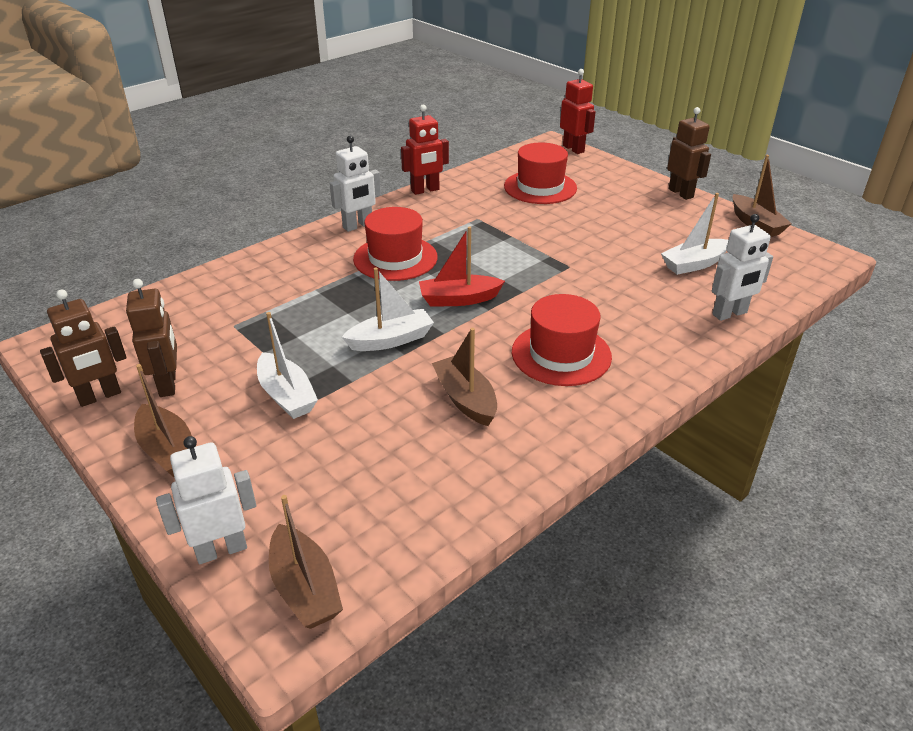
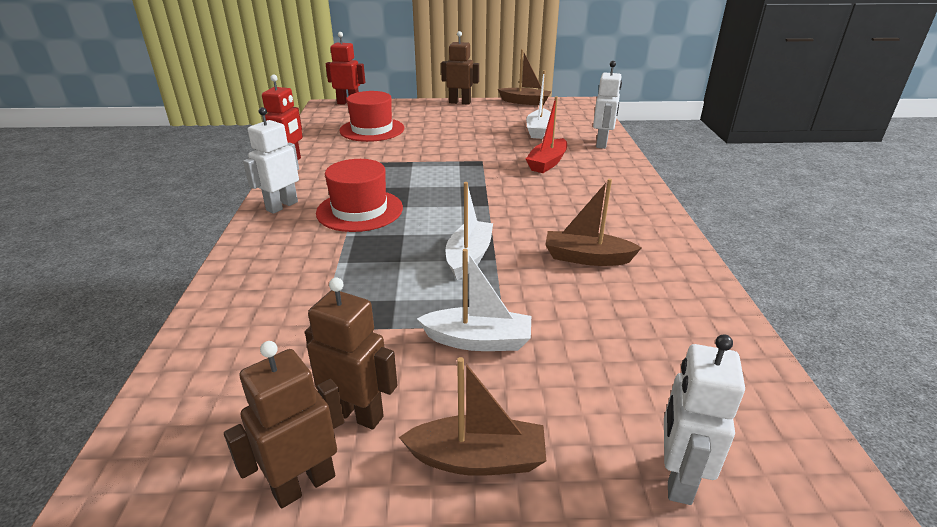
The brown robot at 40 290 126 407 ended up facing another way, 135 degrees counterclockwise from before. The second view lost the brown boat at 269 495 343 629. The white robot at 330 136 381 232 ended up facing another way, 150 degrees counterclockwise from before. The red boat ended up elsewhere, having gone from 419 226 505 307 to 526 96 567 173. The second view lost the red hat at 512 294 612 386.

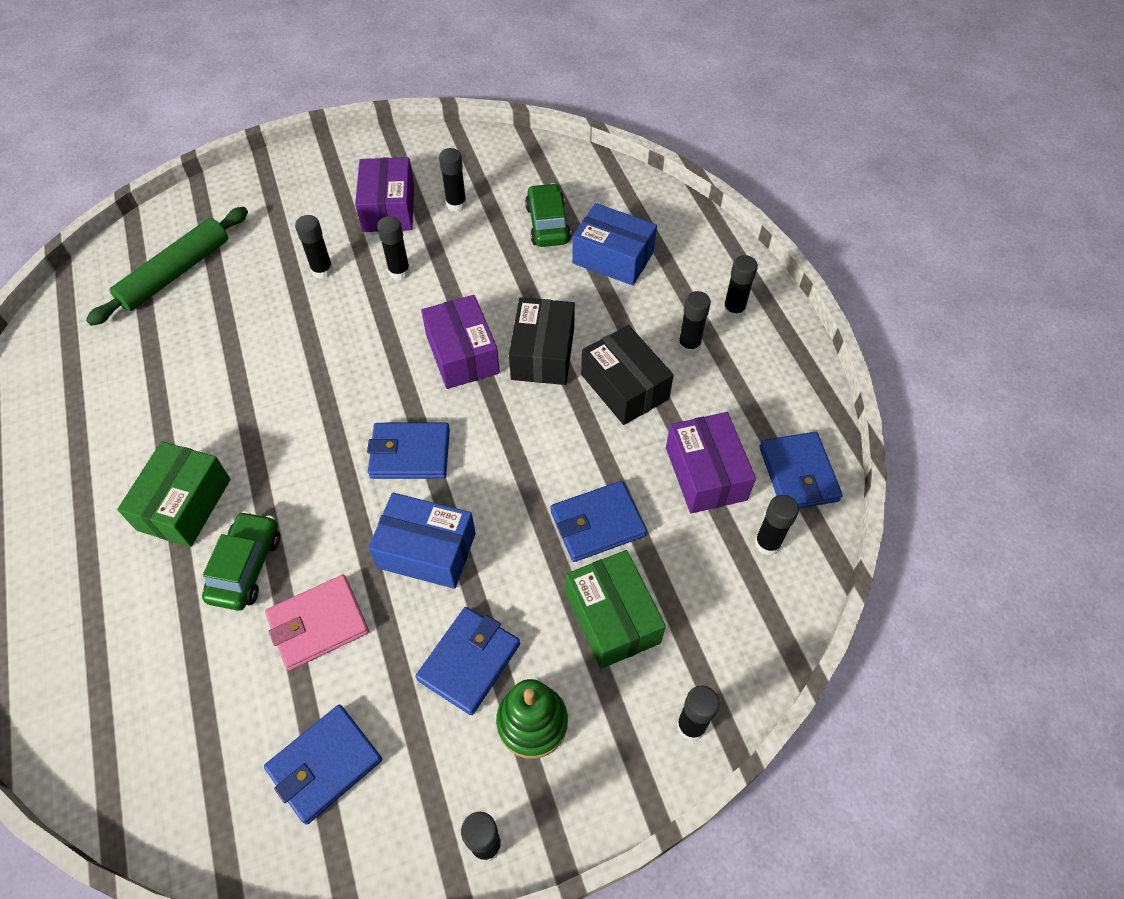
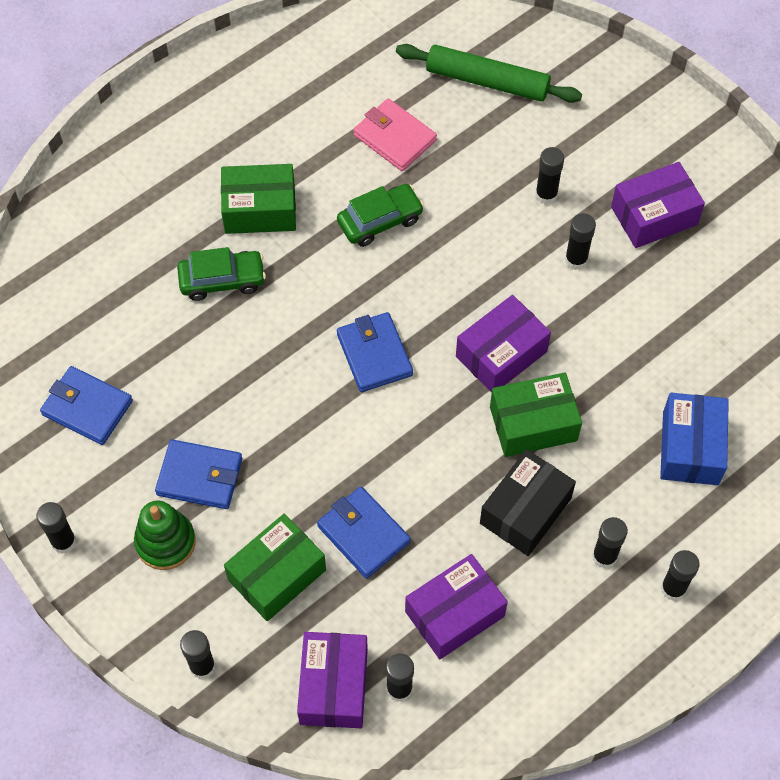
The pink wallet ended up elsewhere, having gone from 265 575 369 670 to 354 98 437 171. The second view lost the blue box at 368 493 476 589. The second view lost the black glue stick at 439 148 467 212. What was the black box at 509 297 575 385 turned into the green box at 490 372 582 457. The green car ended up elsewhere, having gone from 525 183 571 247 to 337 184 424 247. The second view lost the blue wallet at 759 432 843 508. The second view gained the purple box at 297 632 368 728.

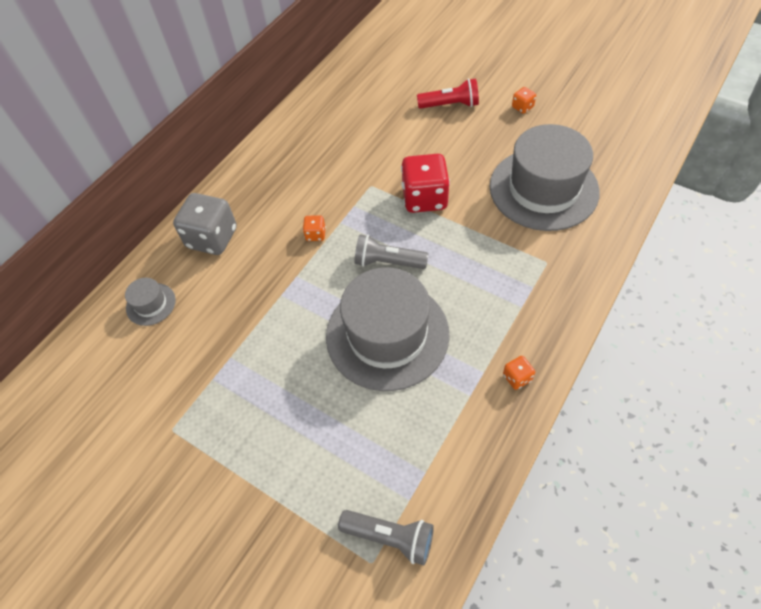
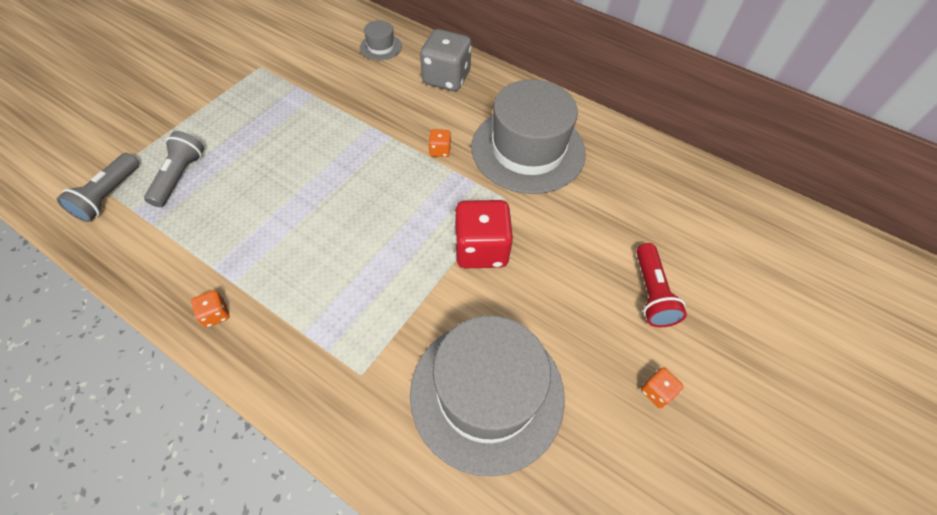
The grey hat ended up elsewhere, having gone from 326 267 450 391 to 471 79 586 194. The grey flashlight ended up elsewhere, having gone from 354 234 428 269 to 144 131 204 207.

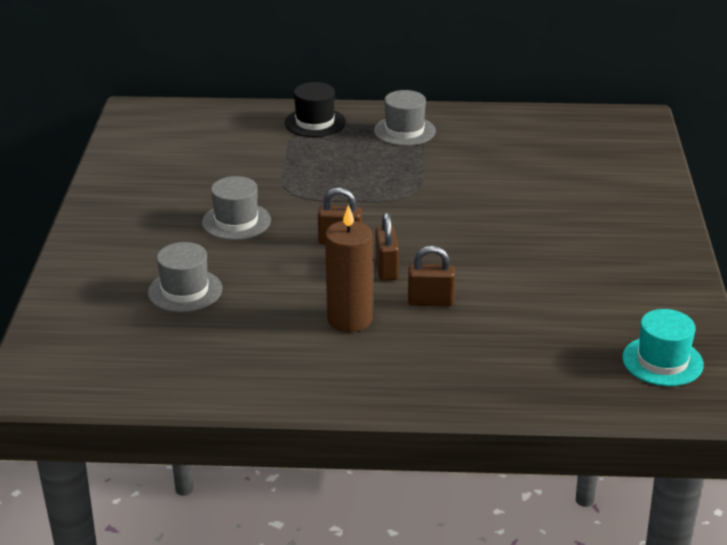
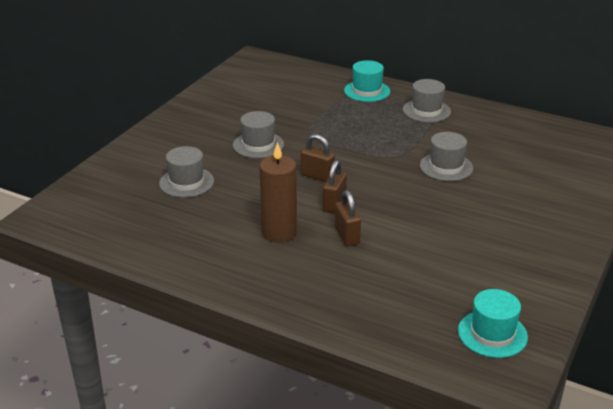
What was the black hat at 285 82 346 137 turned into the turquoise hat at 344 60 390 102. The brown padlock at 408 246 455 306 ended up facing another way, 45 degrees clockwise from before. The second view gained the grey hat at 420 132 473 181.

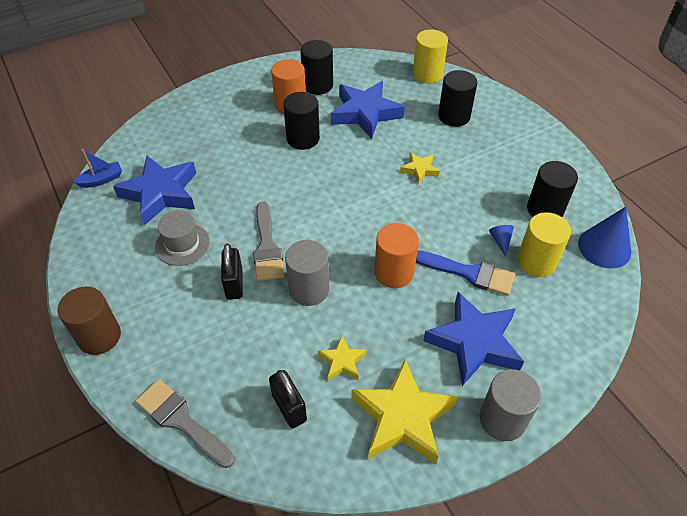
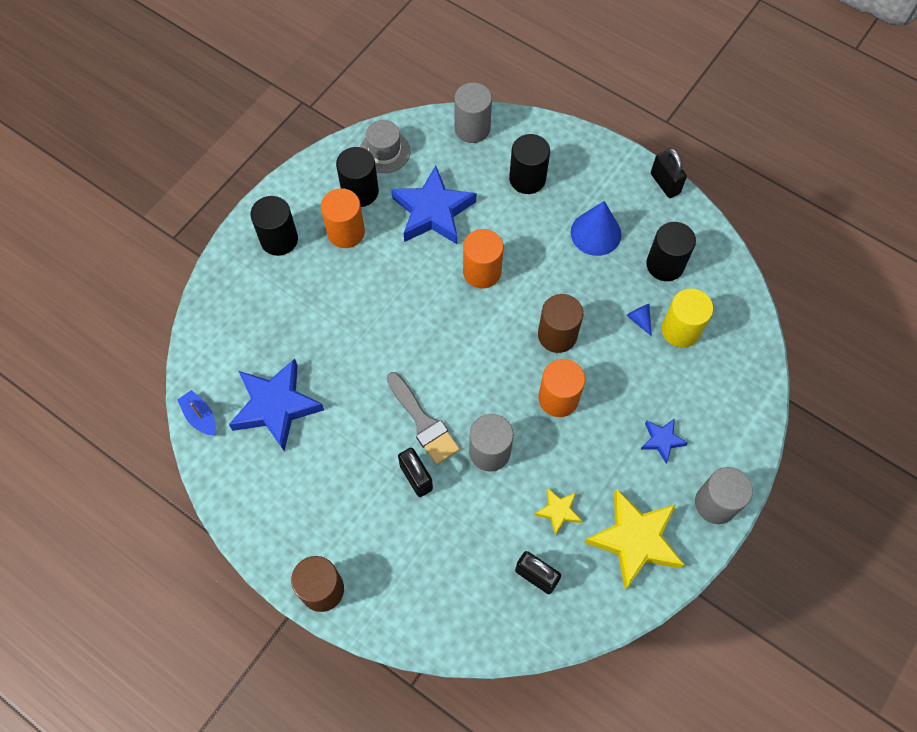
The blue boat at 73 149 122 188 ended up facing another way, 75 degrees counterclockwise from before. The second view lost the grey brush at 135 379 235 468. The grey hat ended up elsewhere, having gone from 155 211 210 266 to 360 120 410 173. The black cylinder ended up elsewhere, having gone from 283 92 320 150 to 251 196 298 256. The second view lost the yellow star at 400 152 440 184. What was the yellow cylinder at 413 29 448 83 turned into the grey cylinder at 454 83 492 143. The second view lost the blue brush at 416 250 515 296. The size of the blue star at 423 292 524 386 changed by a factor of 0.49. The blue cone ended up elsewhere, having gone from 578 207 631 268 to 571 201 621 256. The second view gained the orange cylinder at 463 229 504 288. The second view gained the brown cylinder at 538 294 583 353. The second view gained the black padlock at 651 148 687 198.

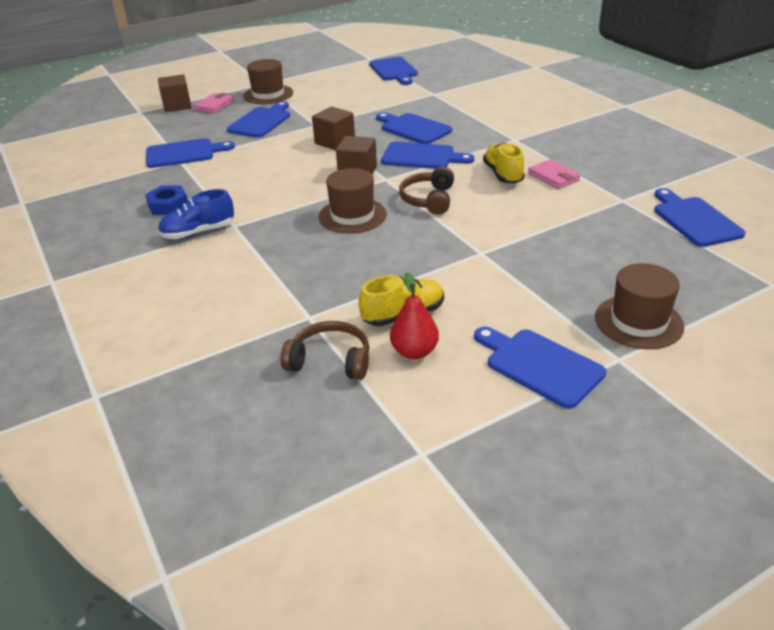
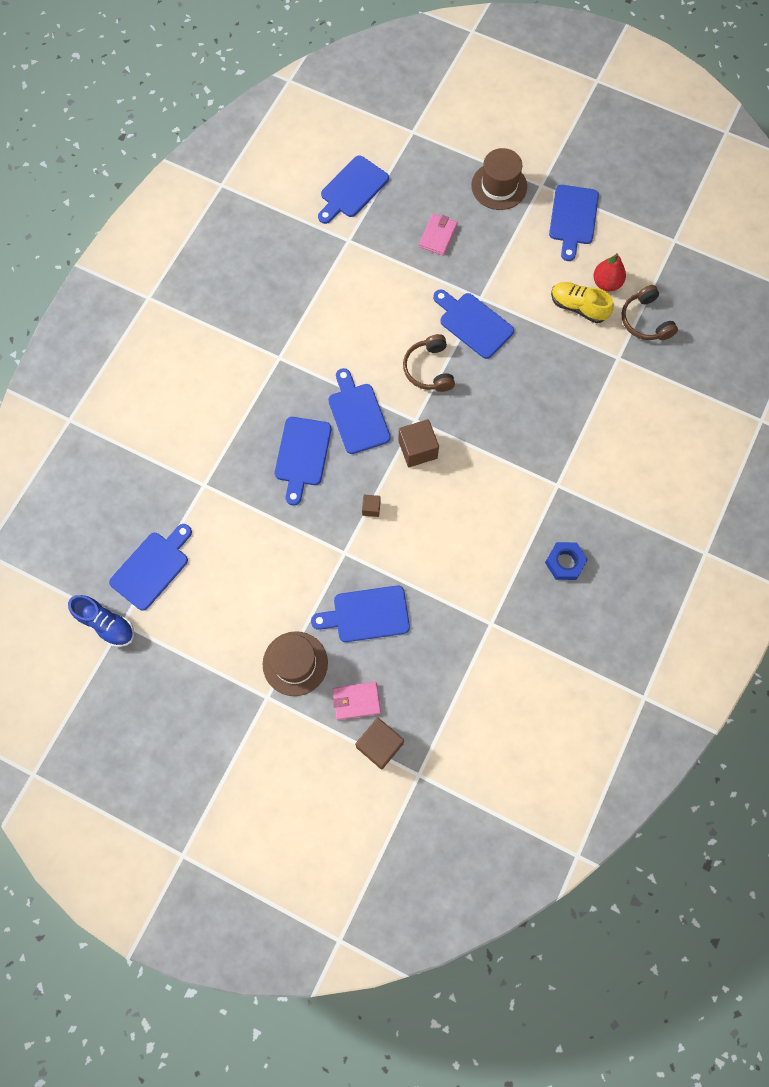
The blue cutting board ended up elsewhere, having gone from 146 138 235 168 to 433 289 514 359. The blue shoe ended up elsewhere, having gone from 158 189 234 239 to 68 595 134 647. The size of the brown cube at 312 107 355 150 changed by a factor of 0.53. The second view lost the brown hat at 319 168 387 234. The brown headphones at 399 166 454 215 ended up facing another way, 105 degrees clockwise from before. The second view lost the yellow shoe at 483 143 525 184. The pink wallet ended up elsewhere, having gone from 528 160 581 189 to 419 214 458 256.

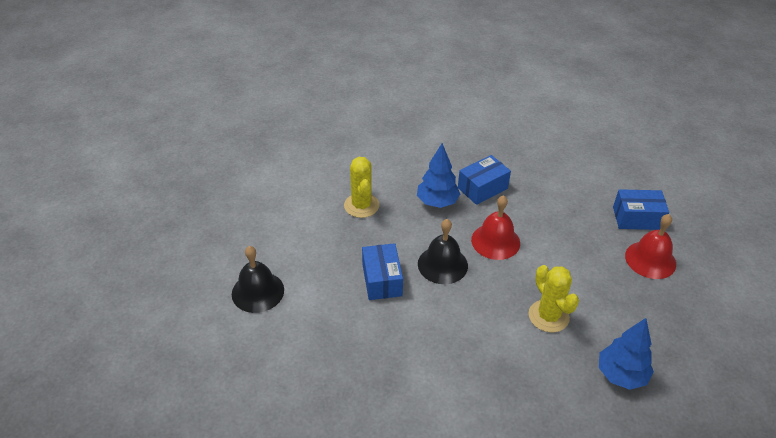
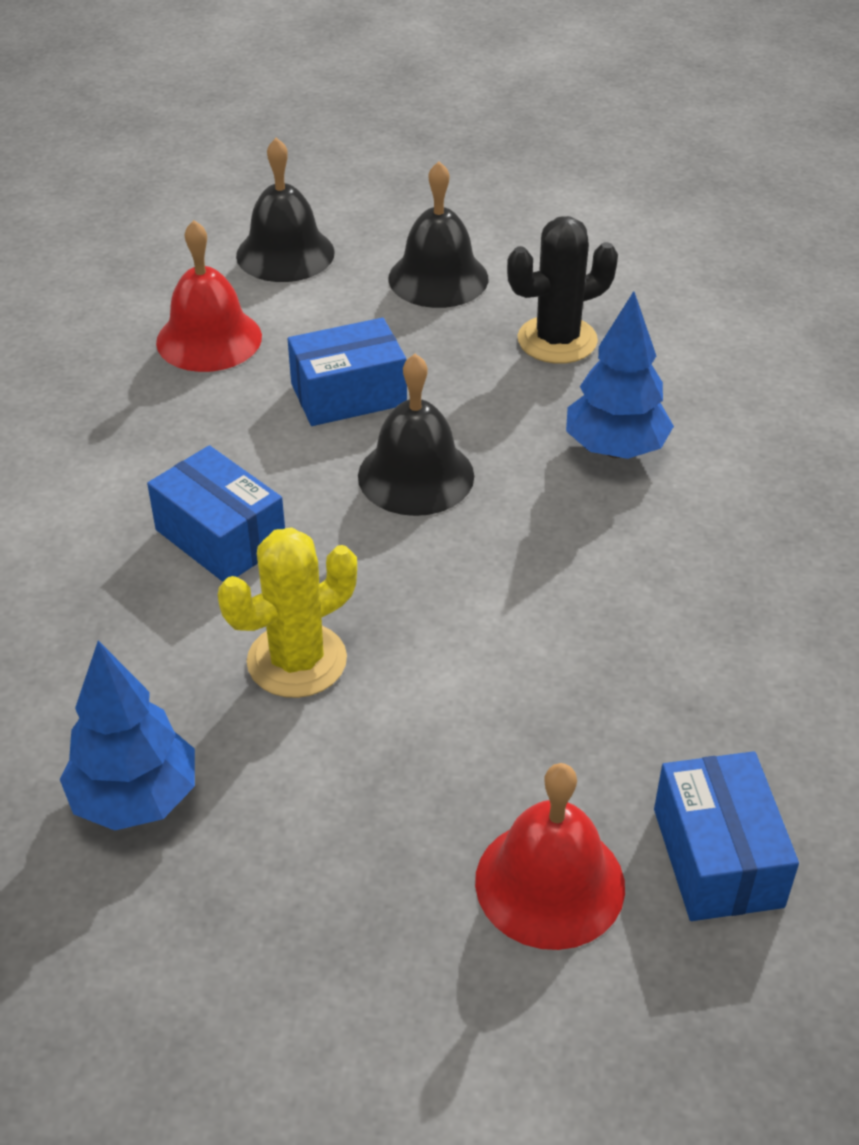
What was the yellow cactus at 344 157 379 218 turned into the black cactus at 507 216 618 364. The blue box ended up elsewhere, having gone from 458 155 511 205 to 147 445 285 582. The red bell ended up elsewhere, having gone from 471 195 520 260 to 156 220 262 372. The second view gained the black bell at 388 161 488 308.

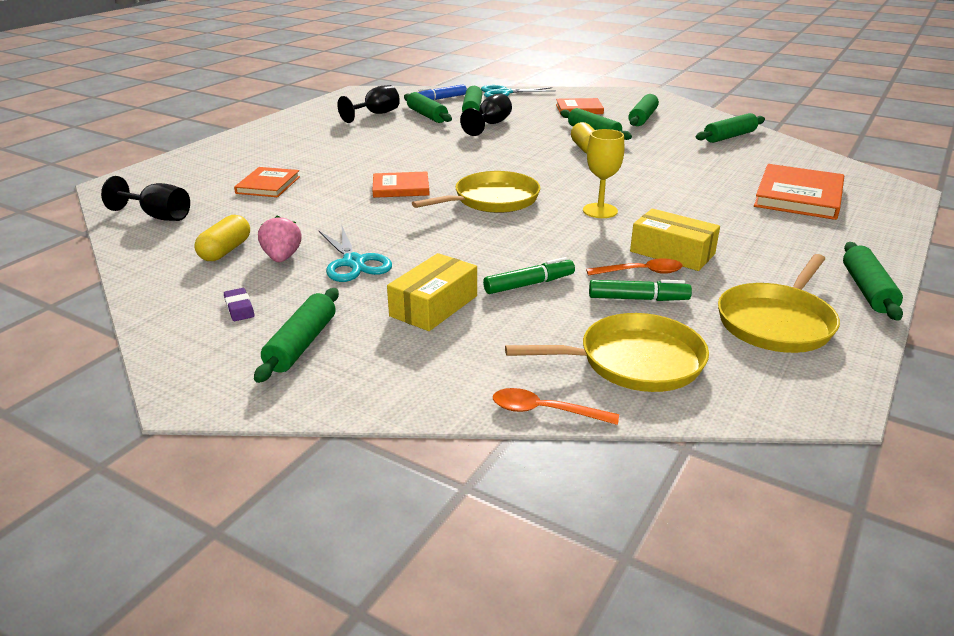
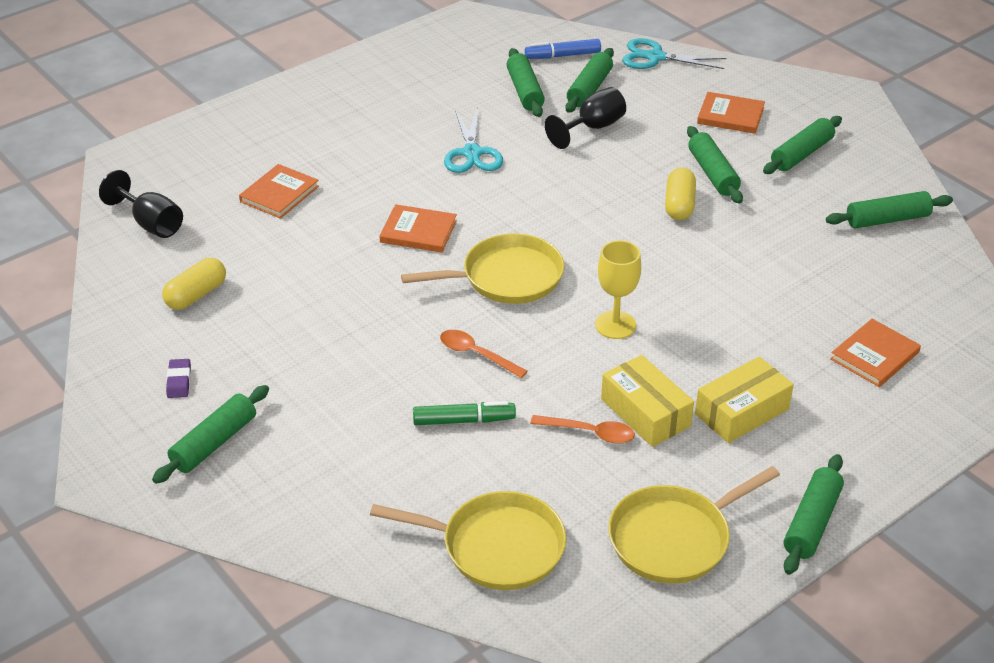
The second view lost the pink strawberry at 258 216 301 262. The turquoise scissors ended up elsewhere, having gone from 319 224 392 282 to 444 108 503 173. The second view lost the black goblet at 337 85 400 123. The yellow box ended up elsewhere, having gone from 387 253 477 331 to 695 356 794 443. The orange spoon ended up elsewhere, having gone from 493 388 619 425 to 440 330 528 378. The second view lost the green marker at 589 280 692 301. The size of the orange book at 754 164 844 220 changed by a factor of 0.62.

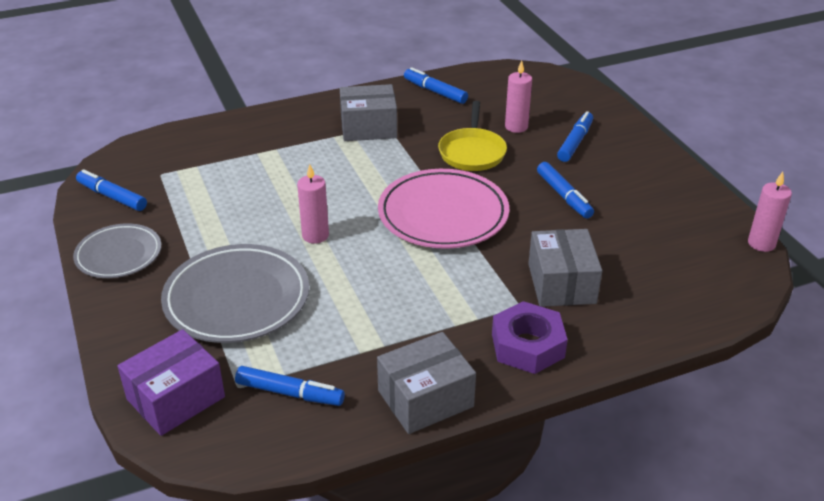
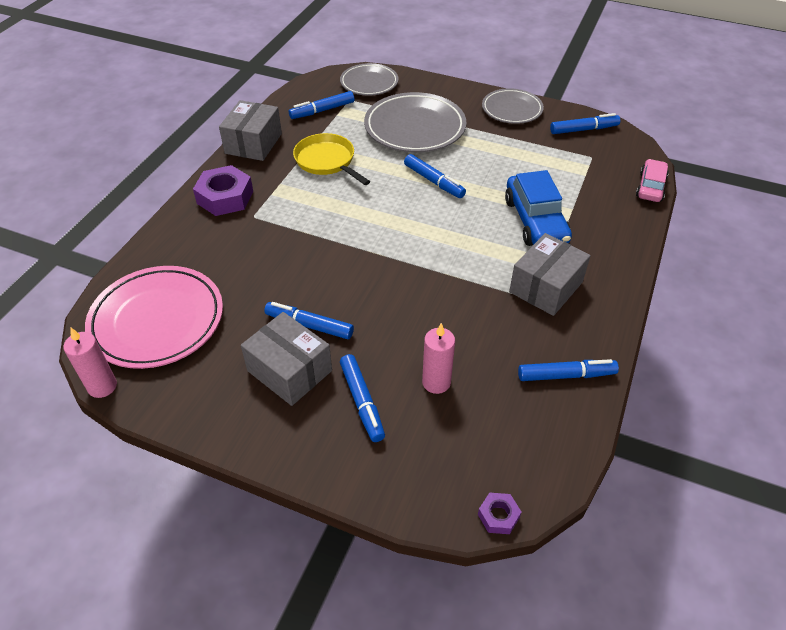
Where the purple box stood at 117 329 225 436, the grey plate came to stand at 340 63 398 96. Where the pink candle stood at 297 164 329 244, the blue marker came to stand at 404 154 466 198. The pink plate ended up elsewhere, having gone from 378 169 509 249 to 85 266 223 369. The yellow pan ended up elsewhere, having gone from 438 101 507 171 to 293 133 370 185. The grey box ended up elsewhere, having gone from 528 229 602 307 to 241 312 332 406. The second view gained the purple nut at 478 492 521 534. The second view gained the blue car at 505 170 572 246. The second view gained the pink car at 636 159 669 202.

